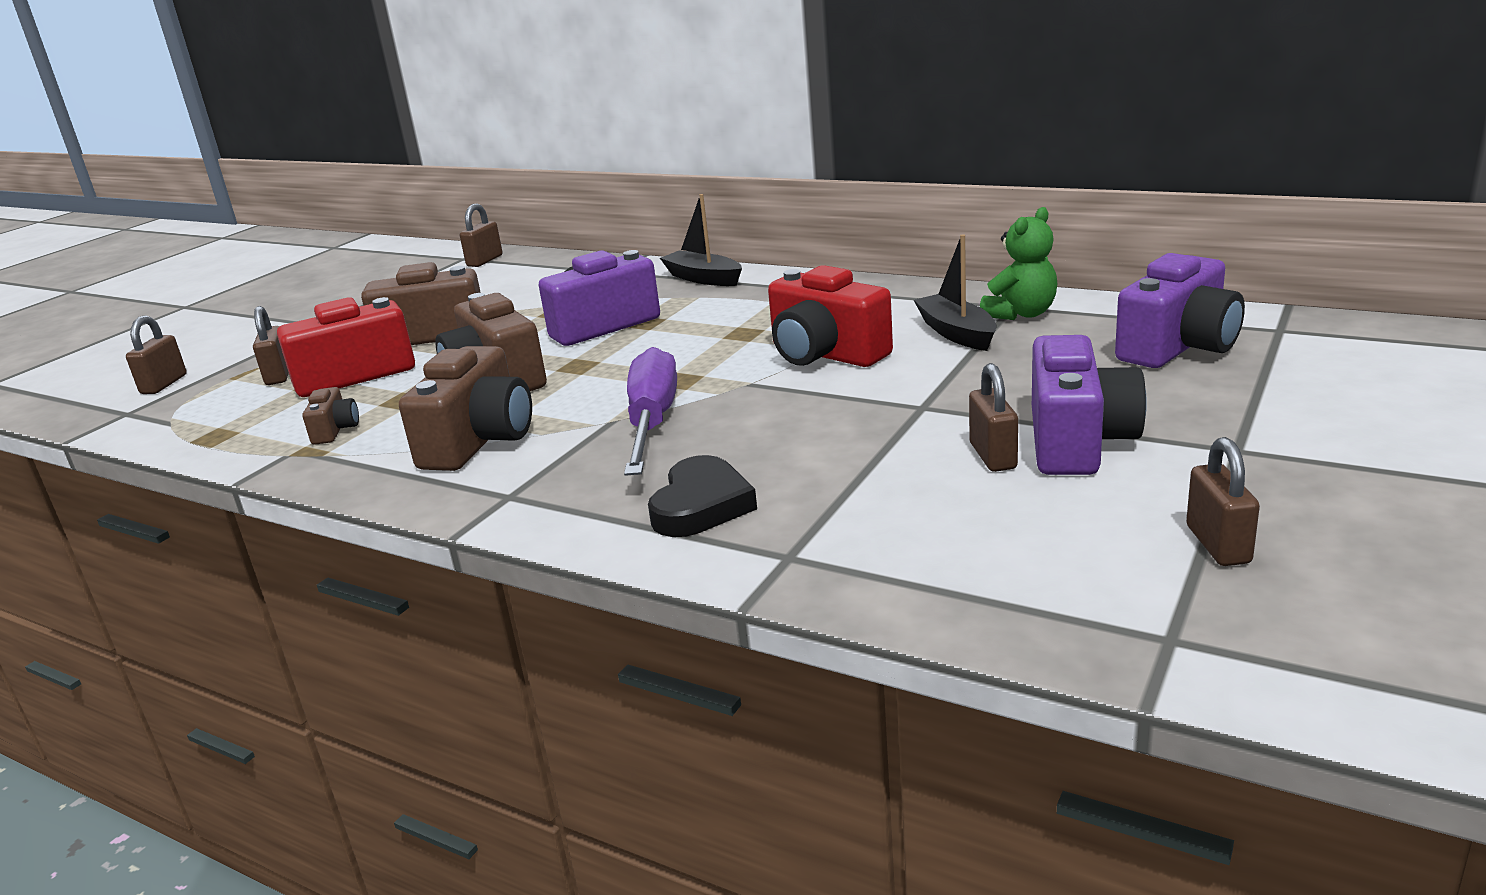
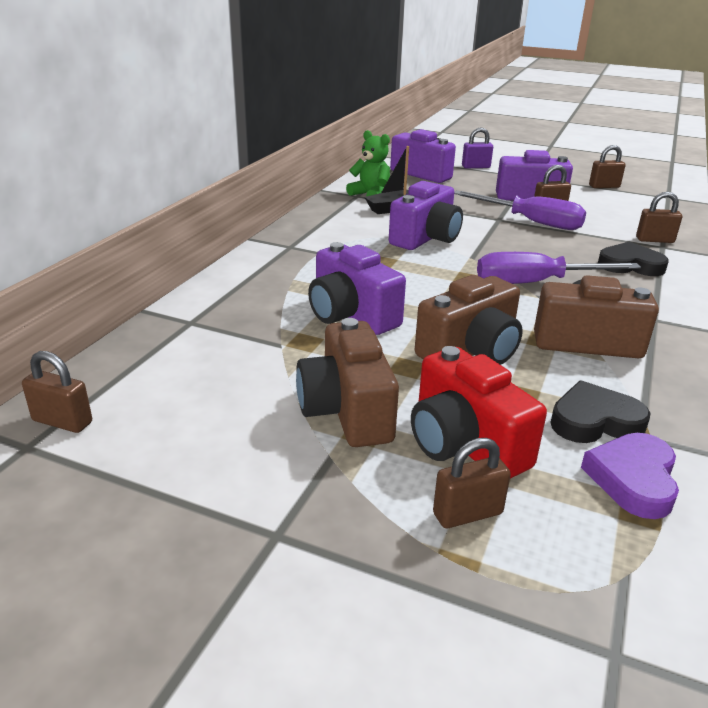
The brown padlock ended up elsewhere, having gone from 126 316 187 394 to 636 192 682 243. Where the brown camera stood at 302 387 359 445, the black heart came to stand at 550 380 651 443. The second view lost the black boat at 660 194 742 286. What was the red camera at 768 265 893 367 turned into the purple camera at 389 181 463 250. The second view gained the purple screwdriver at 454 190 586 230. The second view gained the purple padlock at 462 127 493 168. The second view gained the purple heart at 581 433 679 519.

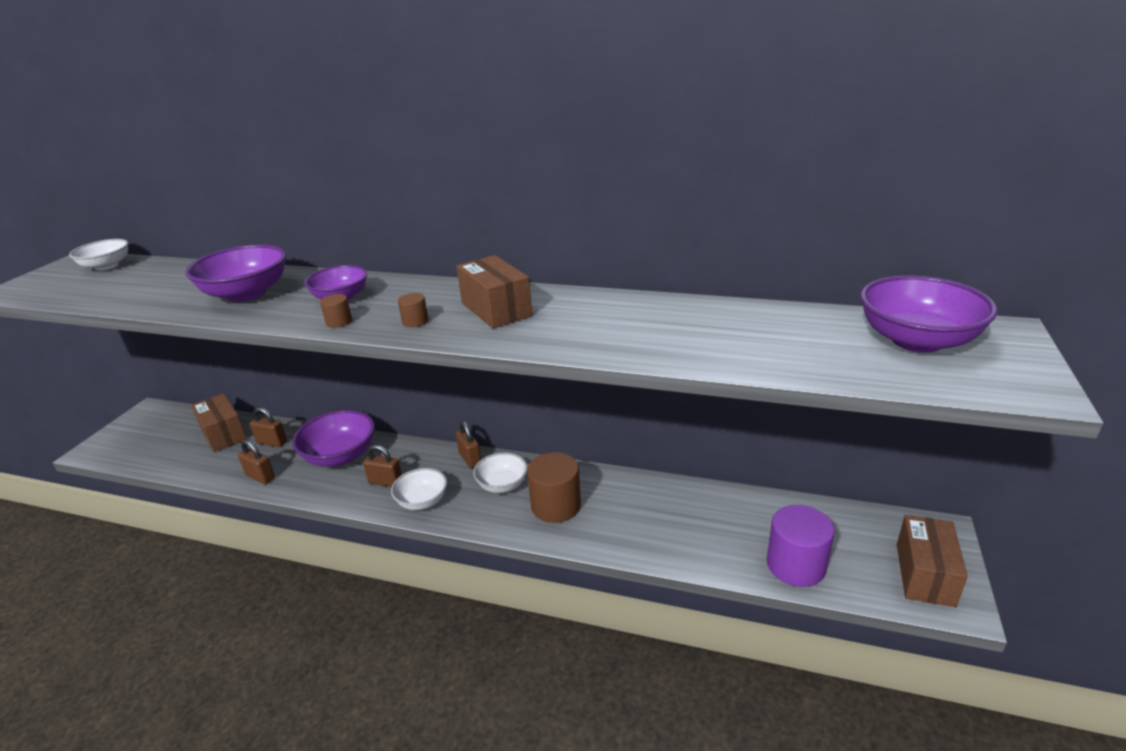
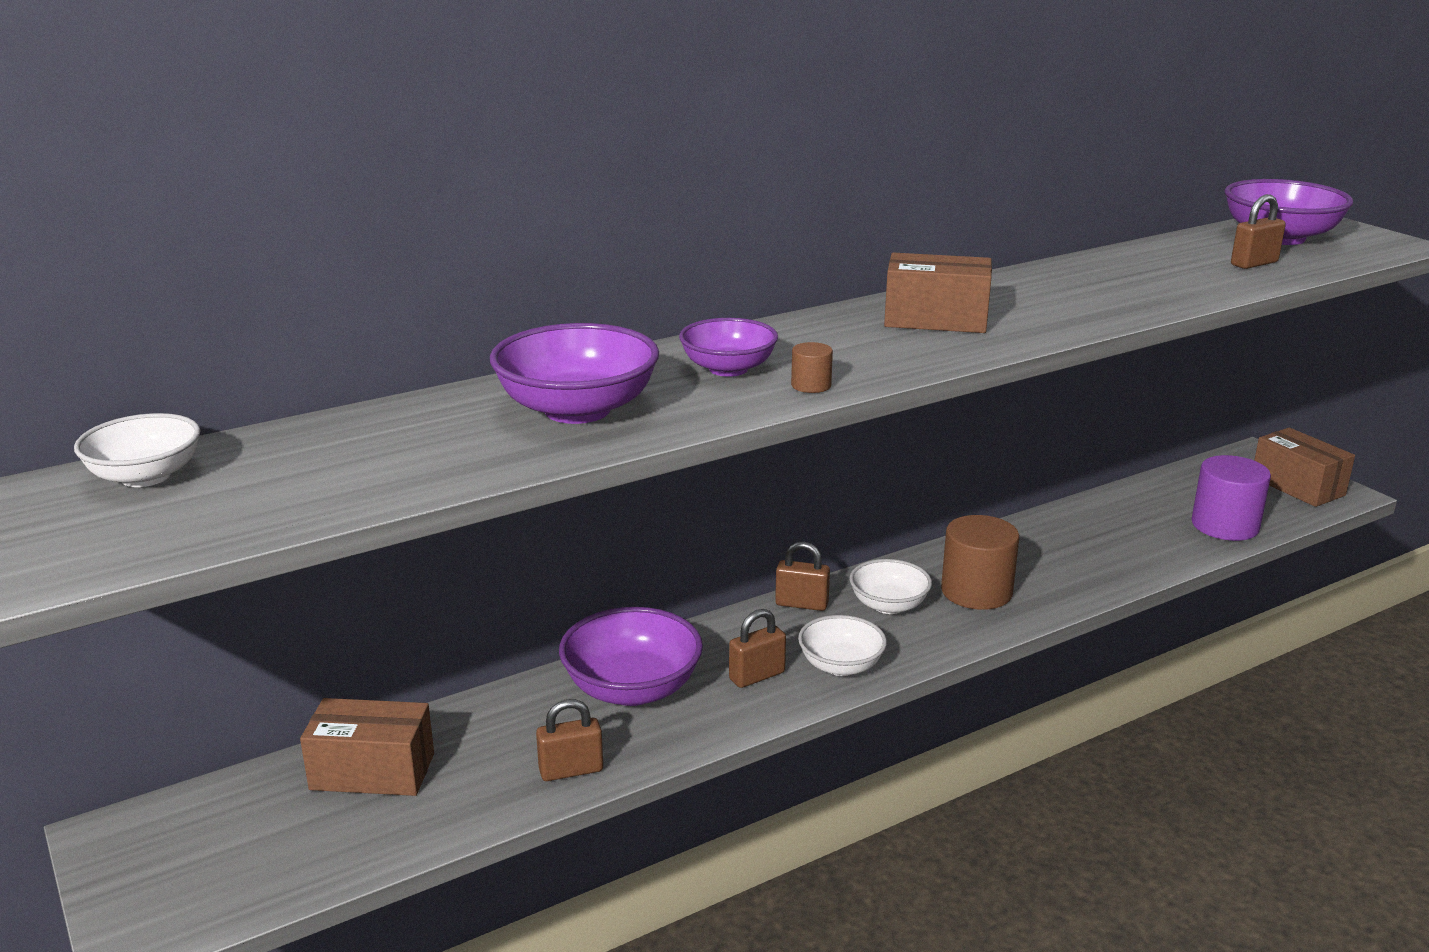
The brown padlock ended up elsewhere, having gone from 250 407 287 447 to 1231 194 1286 269. The second view lost the brown cylinder at 398 293 428 327.

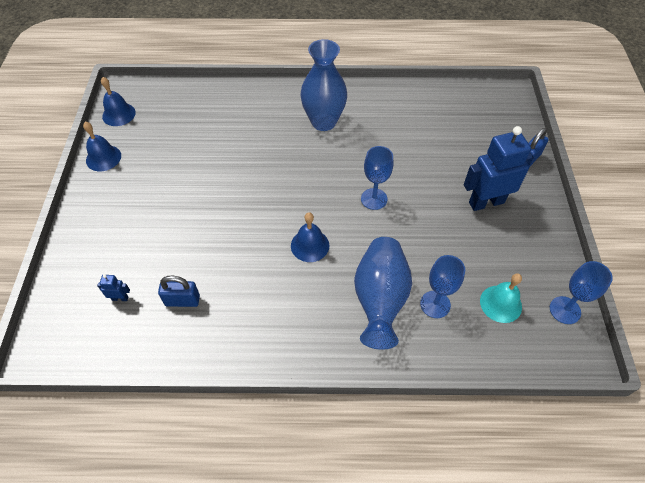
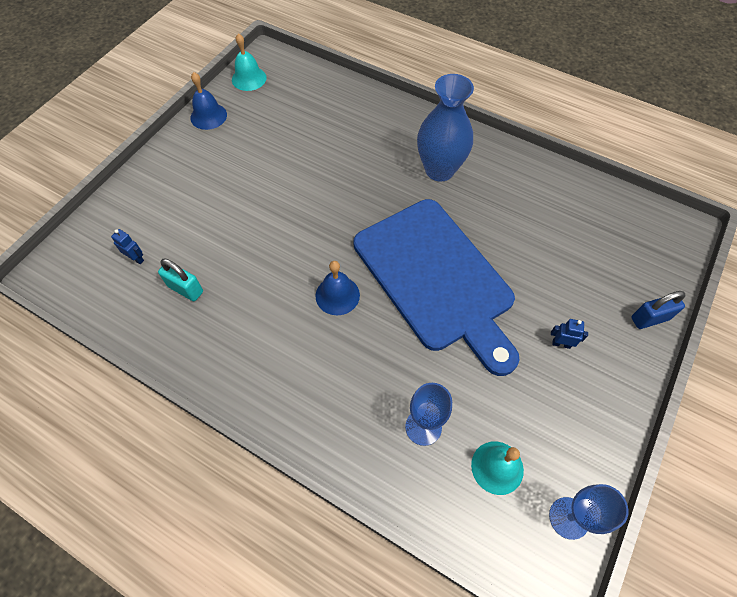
What was the blue bell at 101 77 136 126 turned into the turquoise bell at 232 33 267 91. What was the blue padlock at 158 276 200 307 turned into the turquoise padlock at 158 258 203 301. The second view lost the blue vase at 354 237 412 350. Where the blue goblet stood at 361 146 393 210, the blue cutting board came to stand at 354 199 520 376. The size of the blue robot at 464 126 534 211 changed by a factor of 0.41.

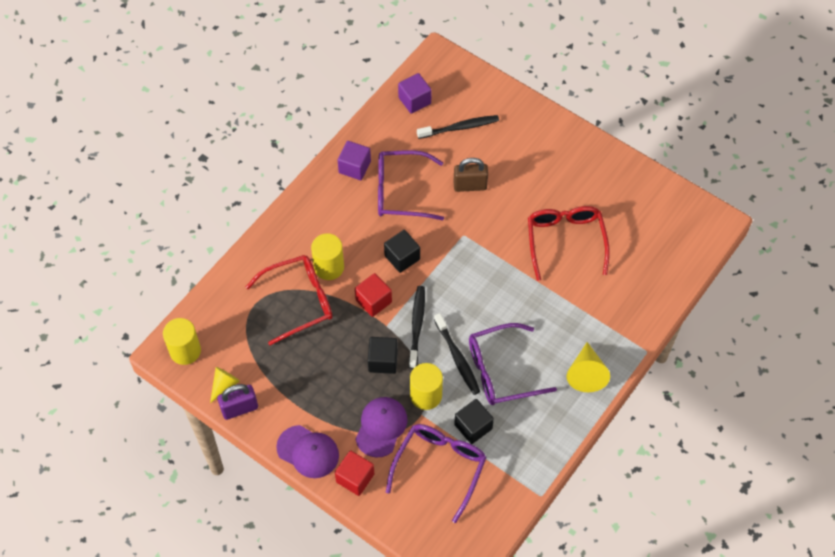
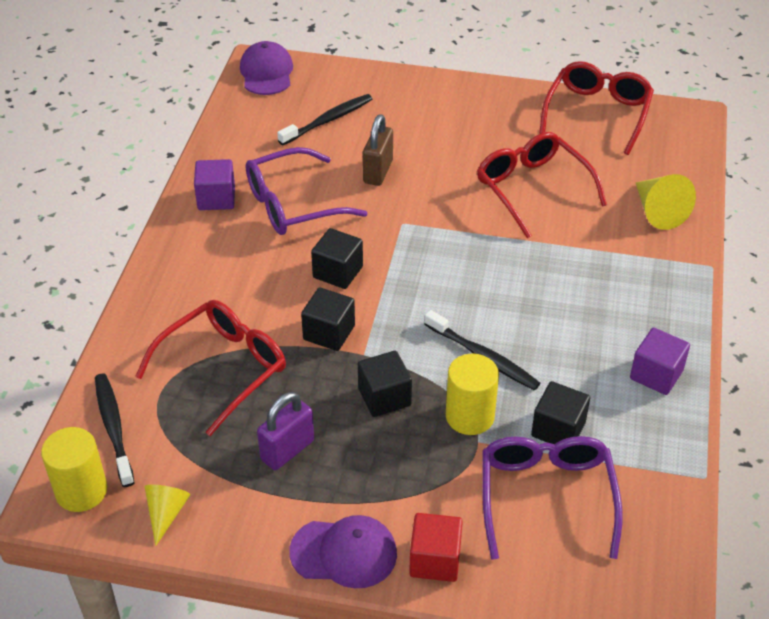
The purple padlock ended up elsewhere, having gone from 217 384 258 420 to 257 392 314 470. The second view lost the yellow cylinder at 311 233 344 280. What was the red cube at 355 273 392 317 turned into the black cube at 301 287 355 351. The purple cap ended up elsewhere, having gone from 355 397 408 457 to 240 41 293 95. The purple cube ended up elsewhere, having gone from 398 73 431 114 to 630 328 690 395. The black toothbrush ended up elsewhere, having gone from 409 286 425 369 to 95 374 134 487. The brown padlock at 453 158 488 192 ended up facing another way, 45 degrees counterclockwise from before. The second view lost the purple glasses at 469 323 557 405. The yellow cone ended up elsewhere, having gone from 566 342 610 392 to 636 174 696 230. The second view gained the red glasses at 539 61 654 155.

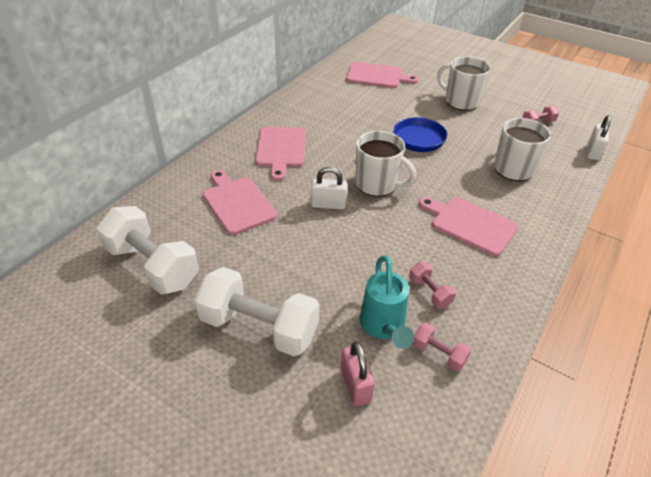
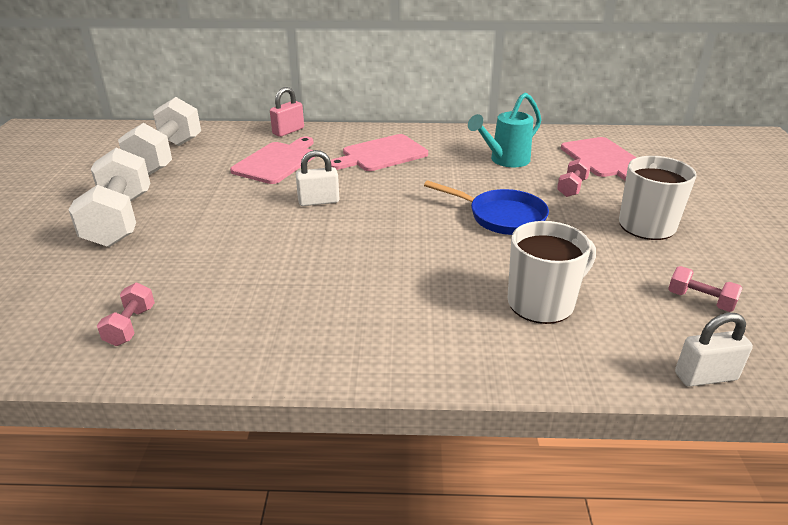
The white padlock at 311 167 347 210 ended up facing another way, 75 degrees counterclockwise from before. The pink padlock ended up elsewhere, having gone from 341 342 375 406 to 270 87 304 137. The second view lost the white mug at 355 131 416 197. The turquoise watering can ended up elsewhere, having gone from 360 256 414 349 to 468 93 541 168. The pink dumbbell ended up elsewhere, having gone from 409 262 456 308 to 557 158 591 197. The second view lost the pink cutting board at 419 197 518 256.

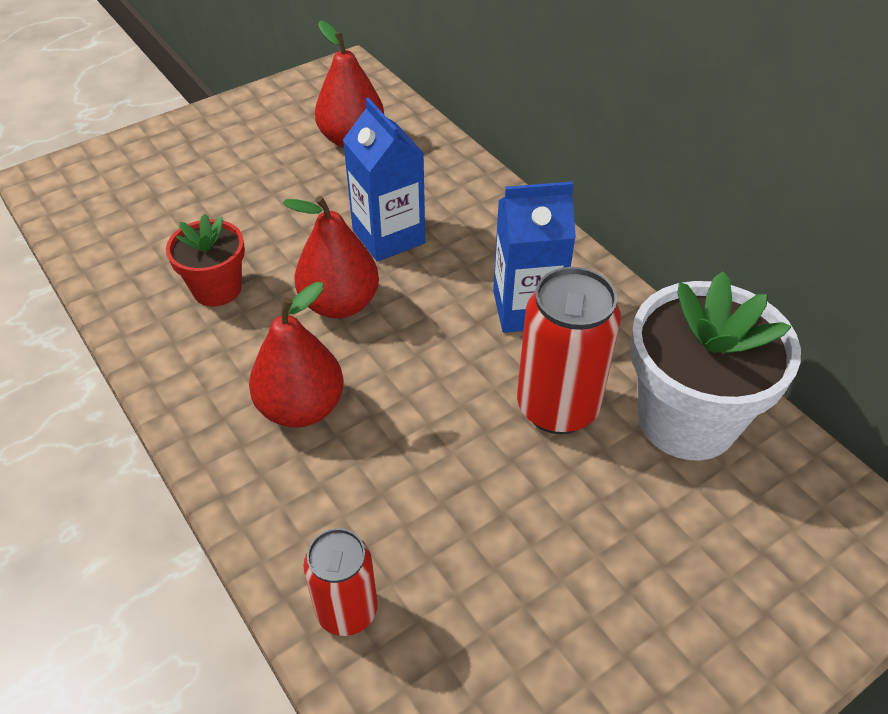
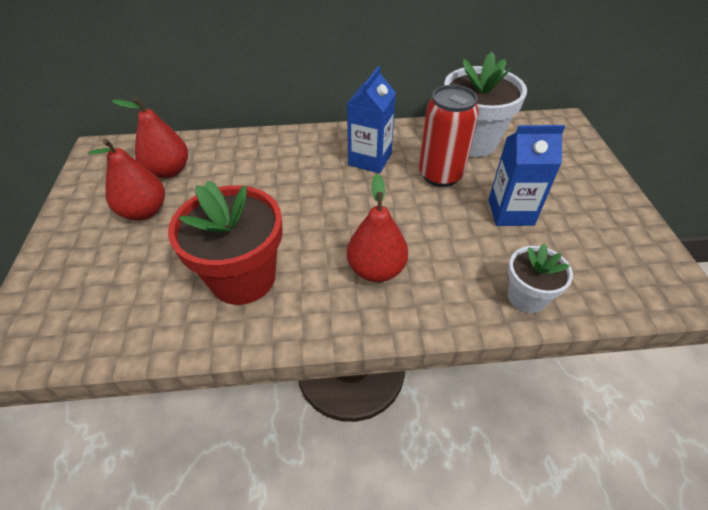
The size of the red flower pot at 166 214 245 306 changed by a factor of 1.79. The red pear ended up elsewhere, having gone from 283 196 379 319 to 88 139 165 221. Where the red can stood at 303 528 378 636, the white flower pot came to stand at 508 243 573 313. The blue carton ended up elsewhere, having gone from 343 98 425 262 to 488 125 565 226.

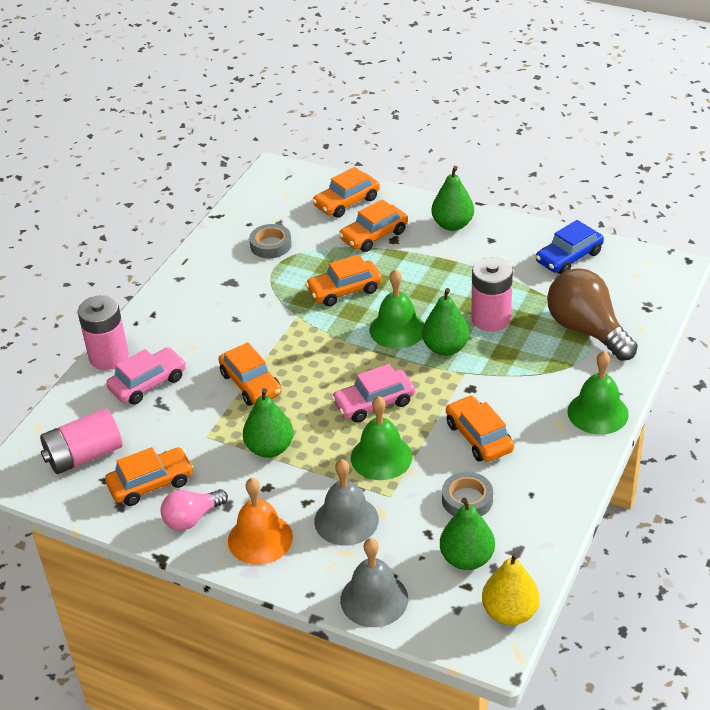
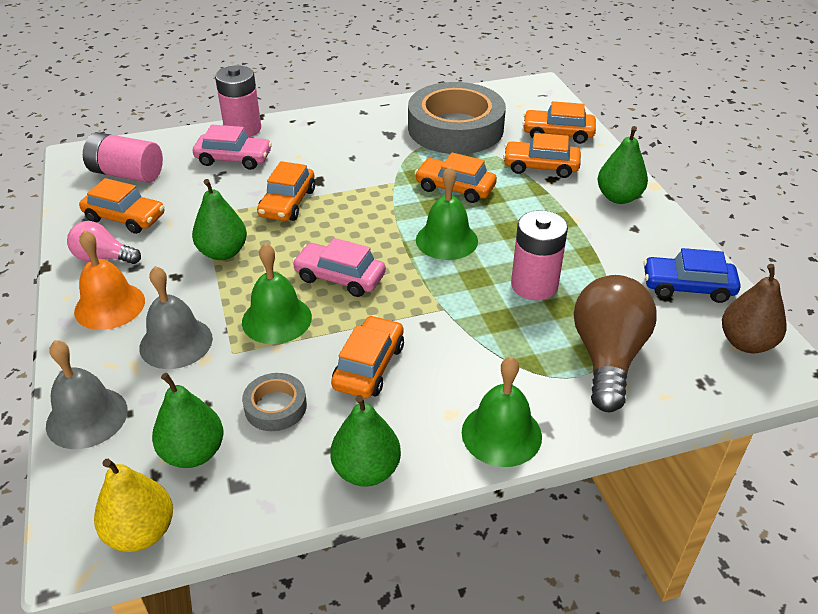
The size of the grey tape at 249 224 292 258 changed by a factor of 2.31. The green pear ended up elsewhere, having gone from 422 288 469 356 to 330 395 401 487. The second view gained the brown pear at 722 264 787 353.

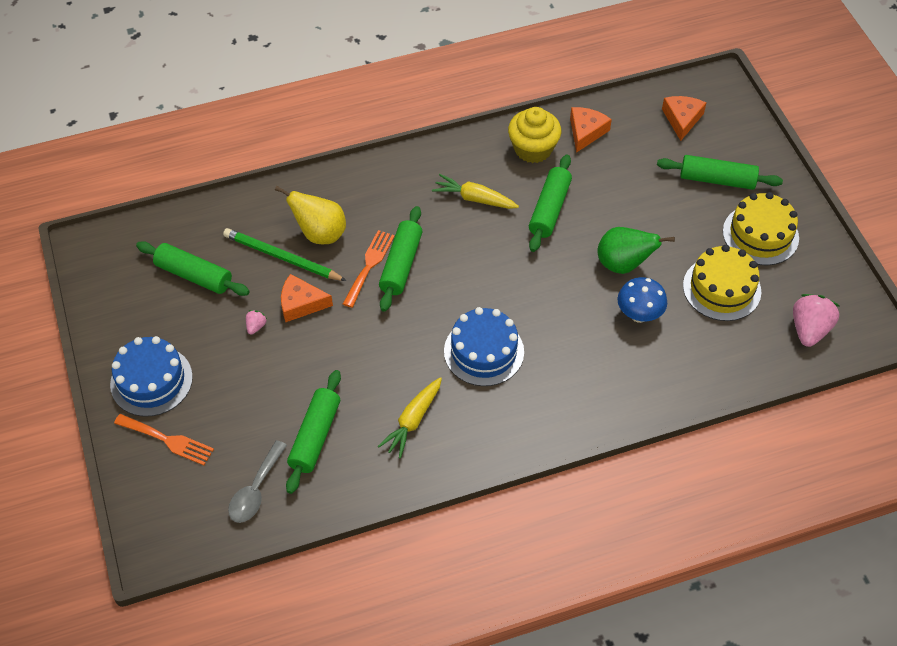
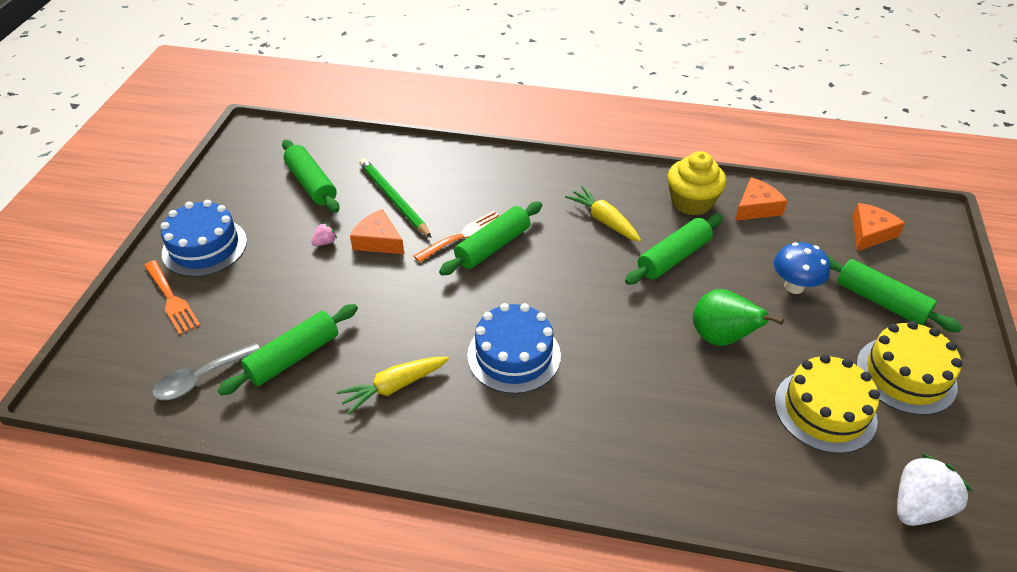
The second view lost the yellow pear at 275 186 346 244. The blue mushroom ended up elsewhere, having gone from 618 277 667 323 to 774 242 830 294. What was the pink strawberry at 793 294 840 347 turned into the white strawberry at 897 454 973 526.

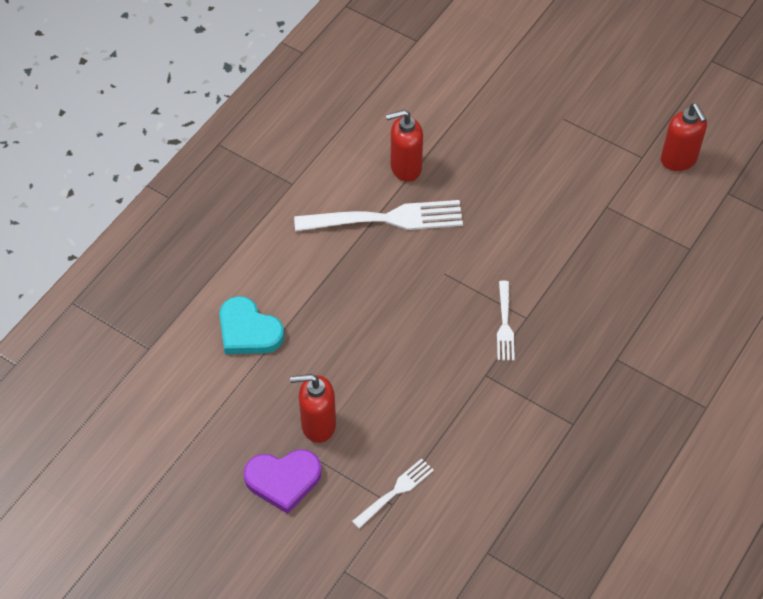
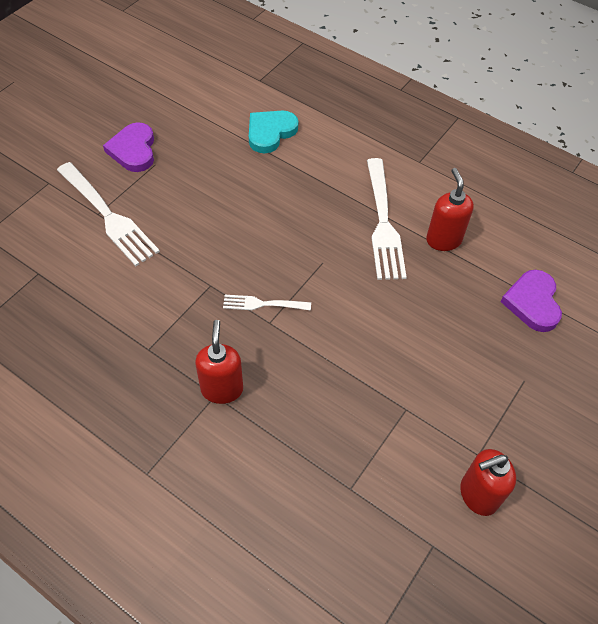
The red soap dispenser ended up elsewhere, having gone from 290 374 336 443 to 195 320 243 404. The size of the white fork at 352 458 434 529 changed by a factor of 1.90. The second view gained the purple heart at 500 270 562 332.

